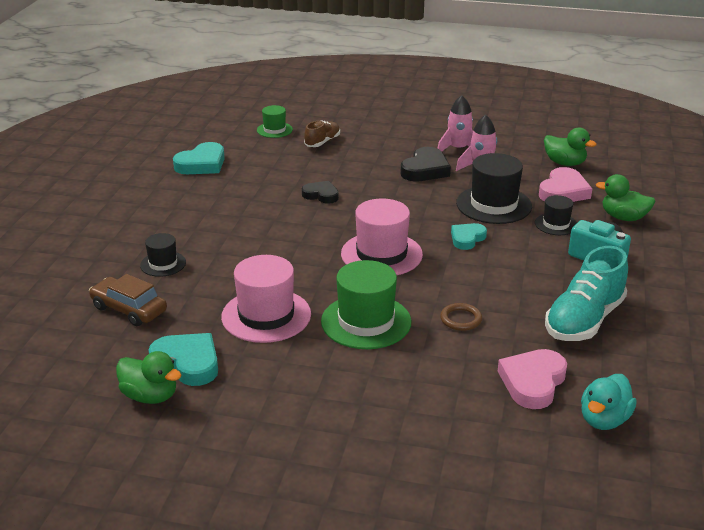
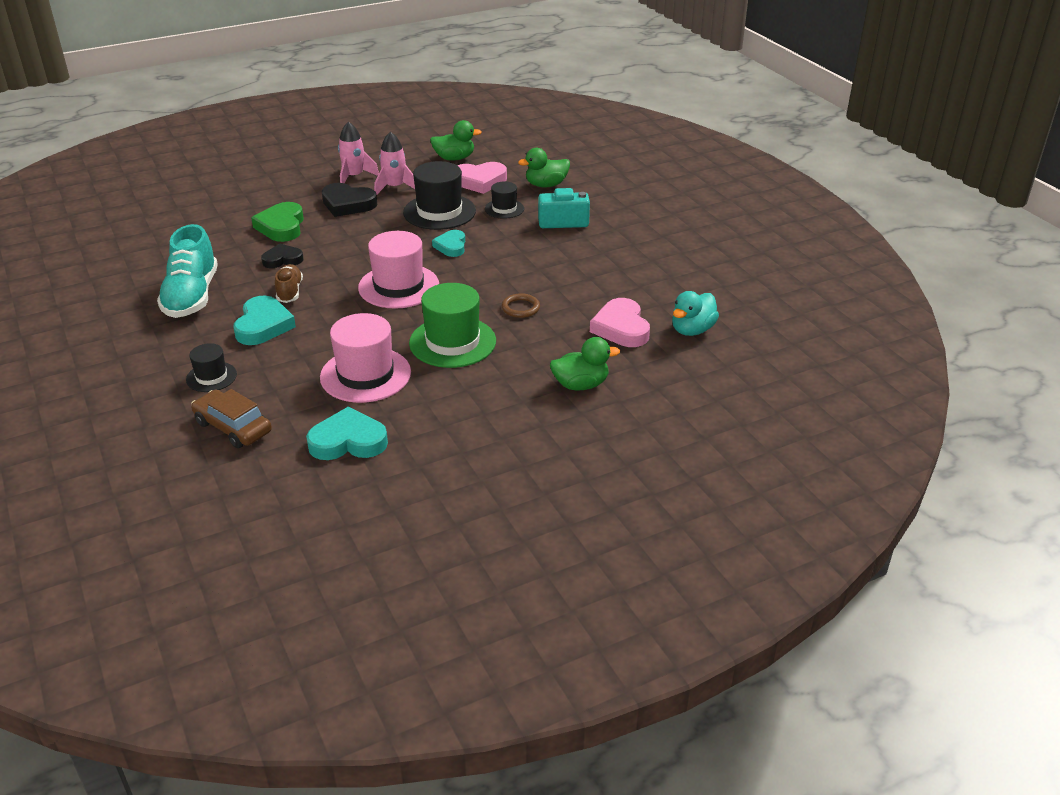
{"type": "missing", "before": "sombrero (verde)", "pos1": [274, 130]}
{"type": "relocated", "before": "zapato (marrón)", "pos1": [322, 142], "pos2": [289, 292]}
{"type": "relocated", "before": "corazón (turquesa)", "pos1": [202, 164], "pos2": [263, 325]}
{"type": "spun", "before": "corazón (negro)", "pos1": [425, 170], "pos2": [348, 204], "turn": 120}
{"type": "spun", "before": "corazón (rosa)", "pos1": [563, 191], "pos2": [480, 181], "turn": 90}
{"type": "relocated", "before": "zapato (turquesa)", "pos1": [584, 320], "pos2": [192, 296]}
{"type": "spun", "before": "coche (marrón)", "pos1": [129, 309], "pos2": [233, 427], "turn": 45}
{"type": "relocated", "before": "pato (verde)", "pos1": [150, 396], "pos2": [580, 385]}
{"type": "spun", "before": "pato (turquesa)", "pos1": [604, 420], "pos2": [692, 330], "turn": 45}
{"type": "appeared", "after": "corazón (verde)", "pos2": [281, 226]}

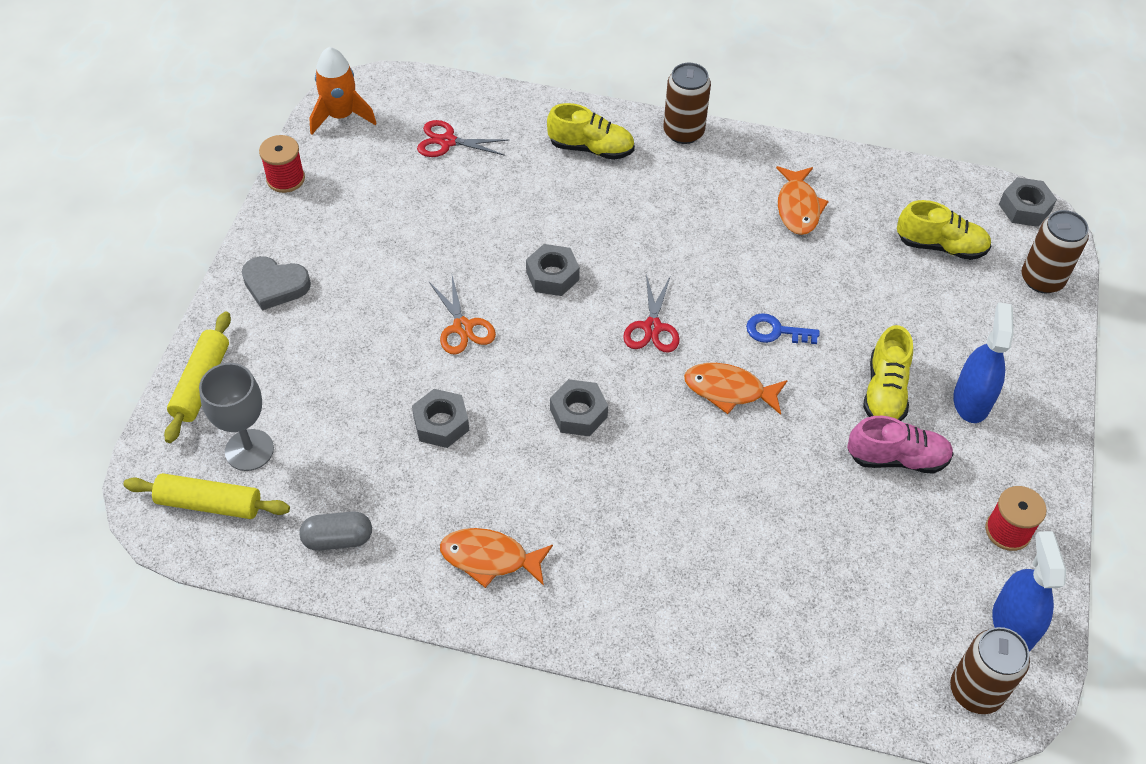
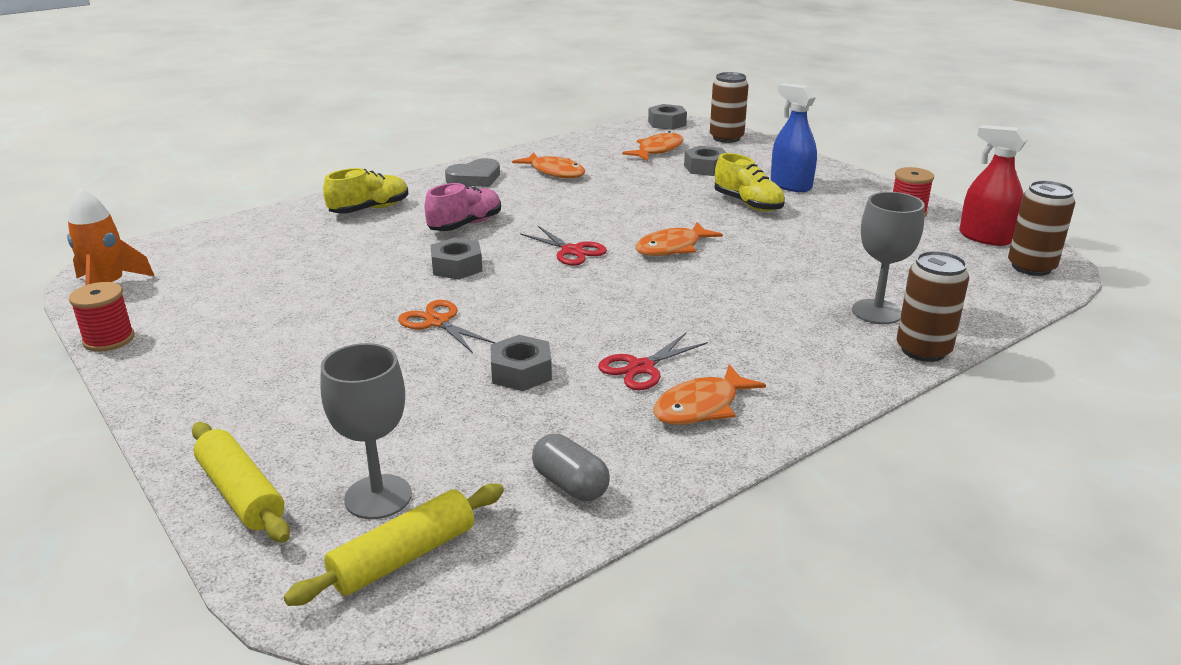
{"type": "relocated", "before": "lata (marrón)", "pos1": [683, 132], "pos2": [923, 350]}
{"type": "relocated", "before": "tijeras (rojo)", "pos1": [447, 141], "pos2": [641, 368]}
{"type": "exchanged", "before": "zapato (amarillo)", "after": "pez (naranja)", "pos1": [940, 246], "pos2": [657, 150]}
{"type": "relocated", "before": "corazón (gris)", "pos1": [275, 285], "pos2": [475, 178]}
{"type": "spun", "before": "tijeras (naranja)", "pos1": [462, 327], "pos2": [437, 322], "turn": -150}
{"type": "missing", "before": "llave (azul)", "pos1": [775, 331]}
{"type": "relocated", "before": "tuerca (gris)", "pos1": [578, 413], "pos2": [705, 168]}
{"type": "relocated", "before": "zapato (rosa)", "pos1": [897, 458], "pos2": [465, 225]}
{"type": "spun", "before": "cápsula (gris)", "pos1": [338, 539], "pos2": [570, 484], "turn": -75}
{"type": "colour", "before": "pulverizador (azul)", "after": "pulverizador (rojo)", "pos1": [1013, 624], "pos2": [985, 237]}
{"type": "appeared", "after": "copa (gris)", "pos2": [877, 312]}

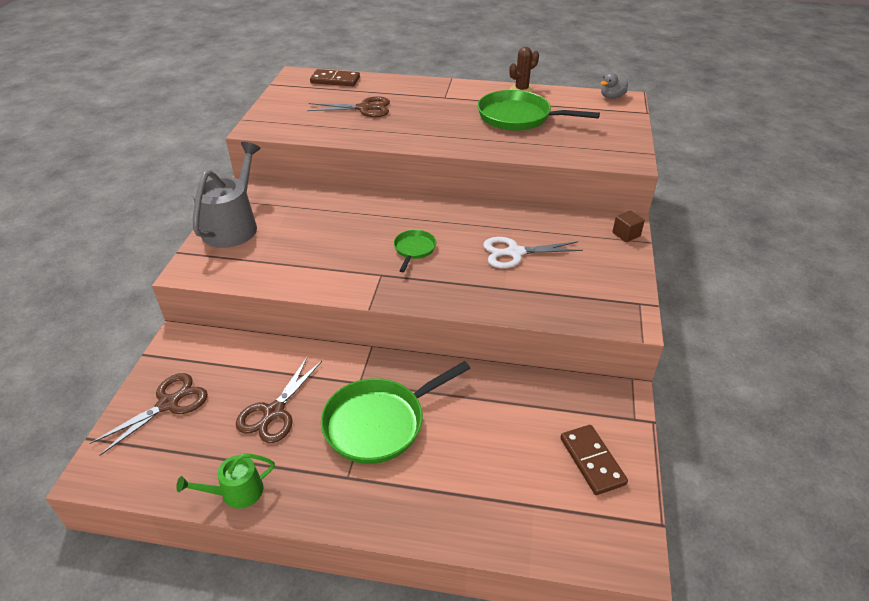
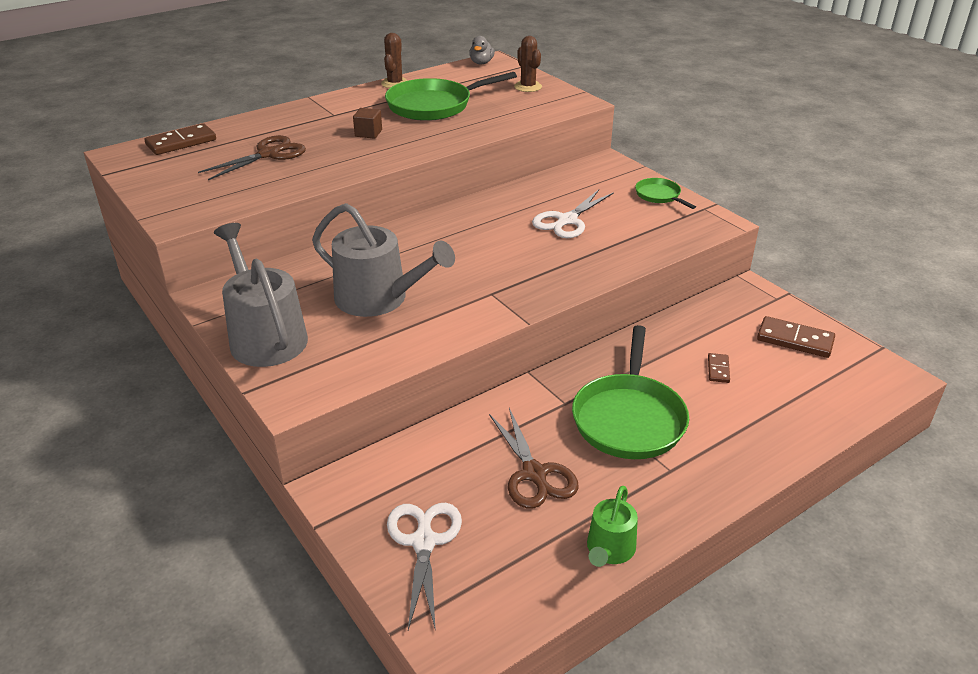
{"type": "relocated", "before": "cubo (marrón)", "pos1": [626, 234], "pos2": [368, 133]}
{"type": "relocated", "before": "sartén (verde)", "pos1": [414, 249], "pos2": [659, 196]}
{"type": "colour", "before": "tijeras (marrón)", "after": "tijeras (blanco)", "pos1": [169, 403], "pos2": [424, 541]}
{"type": "appeared", "after": "cactus (marrón)", "pos2": [528, 87]}
{"type": "appeared", "after": "regadera (gris)", "pos2": [379, 298]}
{"type": "appeared", "after": "ficha de dominó (marrón)", "pos2": [718, 369]}

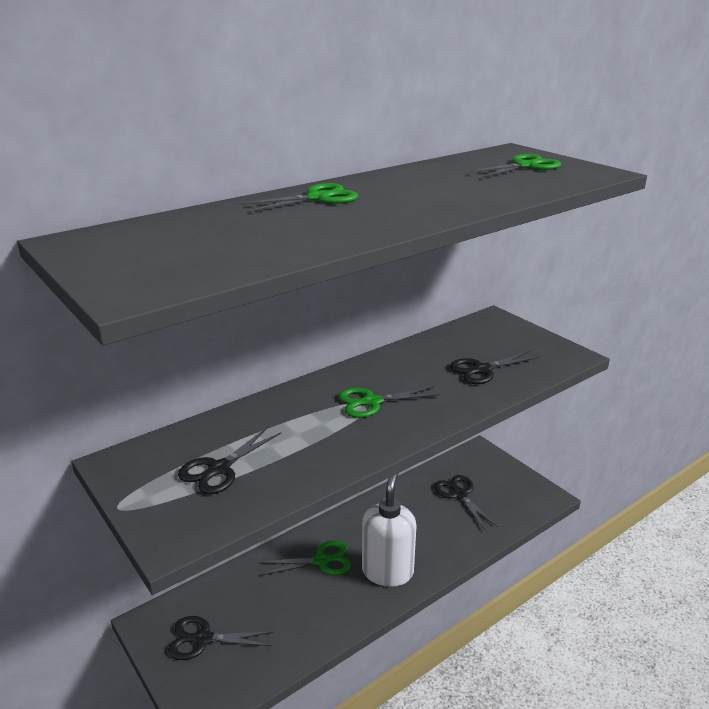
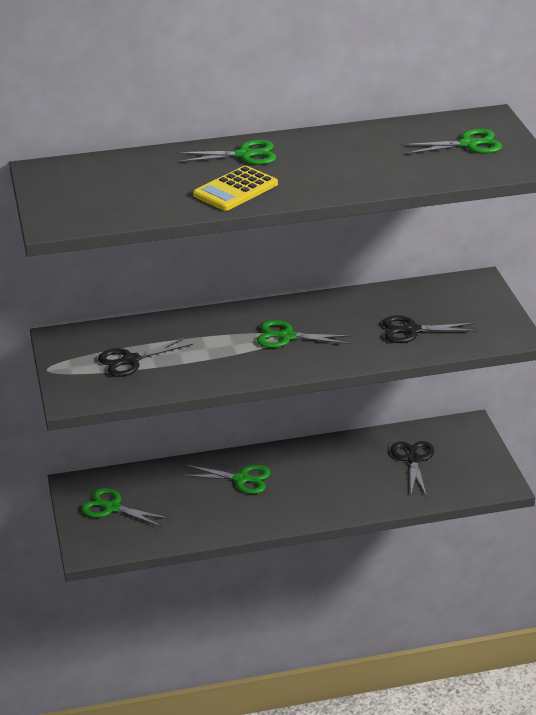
{"type": "missing", "before": "dispensador de jabón (blanco)", "pos1": [387, 571]}
{"type": "colour", "before": "tijeras (negro)", "after": "tijeras (verde)", "pos1": [203, 639], "pos2": [112, 508]}
{"type": "appeared", "after": "calculadora (amarillo)", "pos2": [235, 190]}

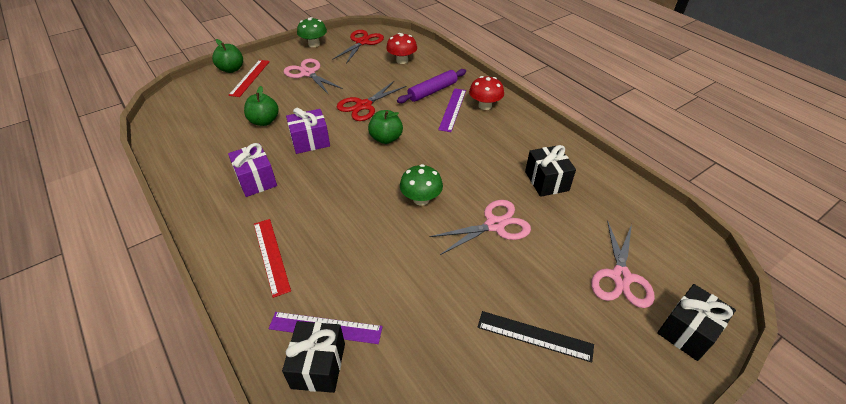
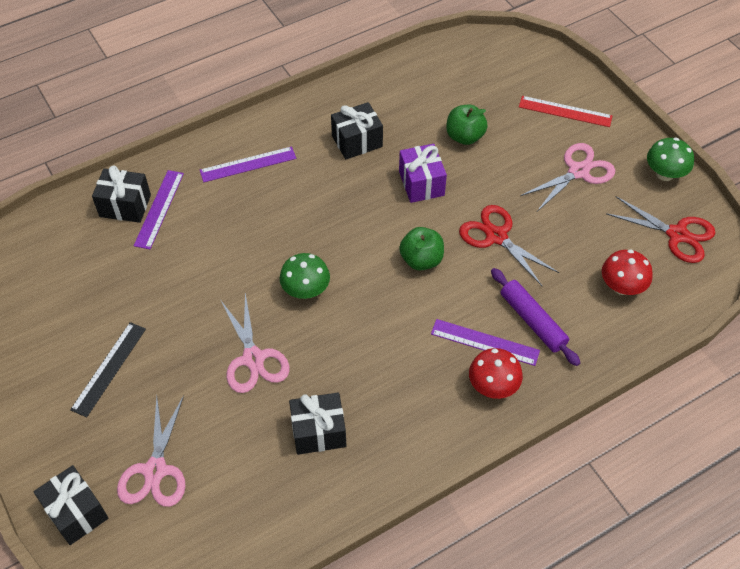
{"type": "missing", "before": "manzana (verde)", "pos1": [231, 69]}
{"type": "colour", "before": "regalo (morado)", "after": "regalo (negro)", "pos1": [256, 180], "pos2": [357, 141]}
{"type": "colour", "before": "regla (rojo)", "after": "regla (morado)", "pos1": [271, 256], "pos2": [248, 164]}
{"type": "spun", "before": "tijeras (rosa)", "pos1": [621, 277], "pos2": [155, 470], "turn": -105}

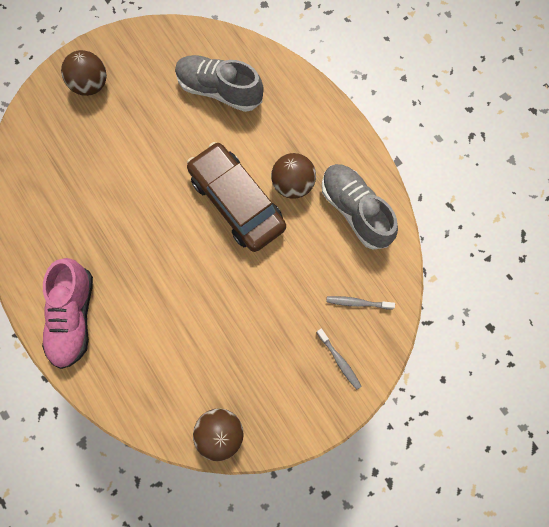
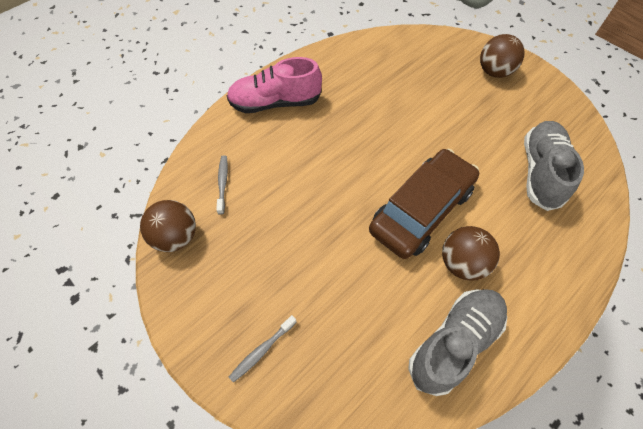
{"type": "relocated", "before": "cepillo de dientes (gris)", "pos1": [357, 302], "pos2": [223, 183]}

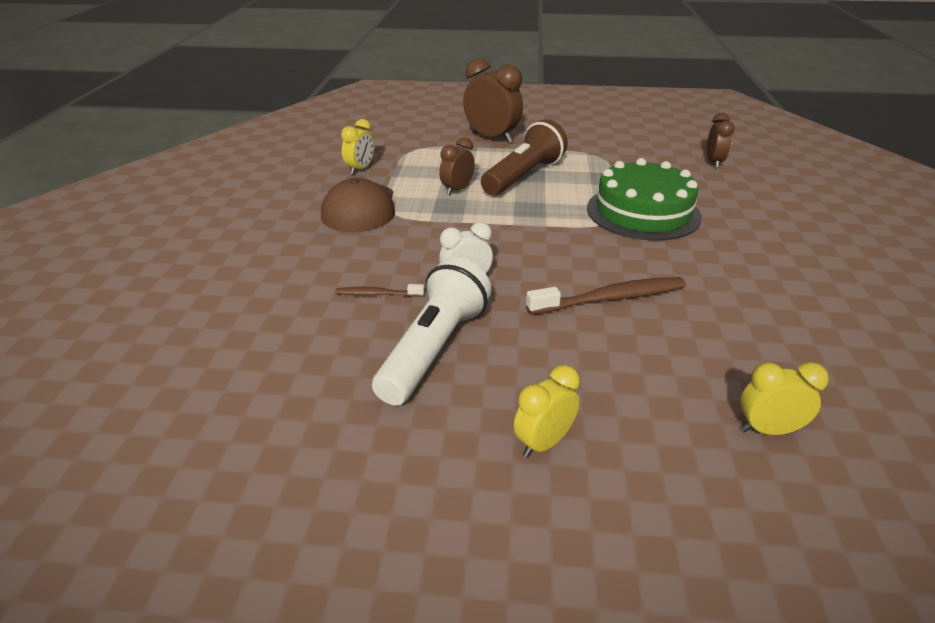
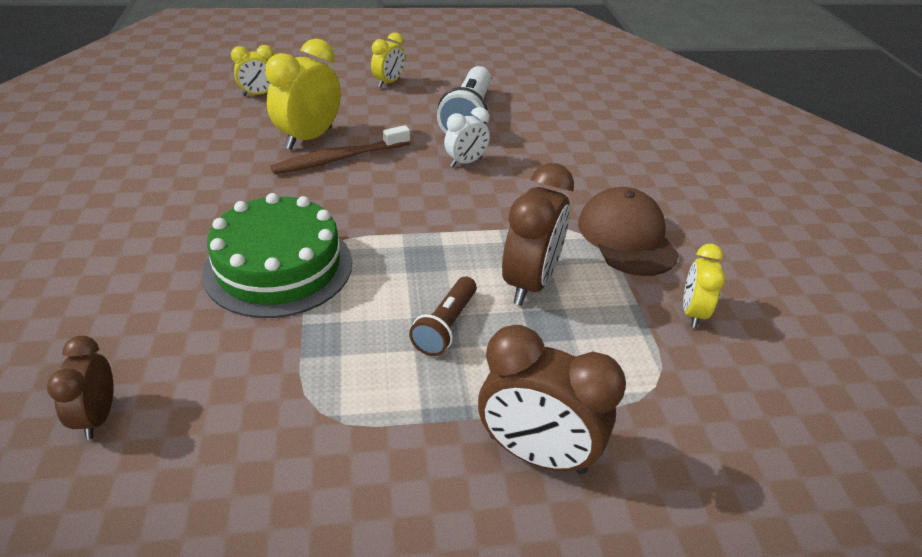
{"type": "size", "before": "lámpara de mano (marrón)", "pos1": [523, 176], "pos2": [445, 326], "scale": 0.58}
{"type": "size", "before": "despertador (marrón)", "pos1": [457, 190], "pos2": [530, 283], "scale": 1.72}
{"type": "missing", "before": "cepillo de dientes (marrón)", "pos1": [377, 294]}
{"type": "appeared", "after": "despertador (amarillo)", "pos2": [309, 138]}

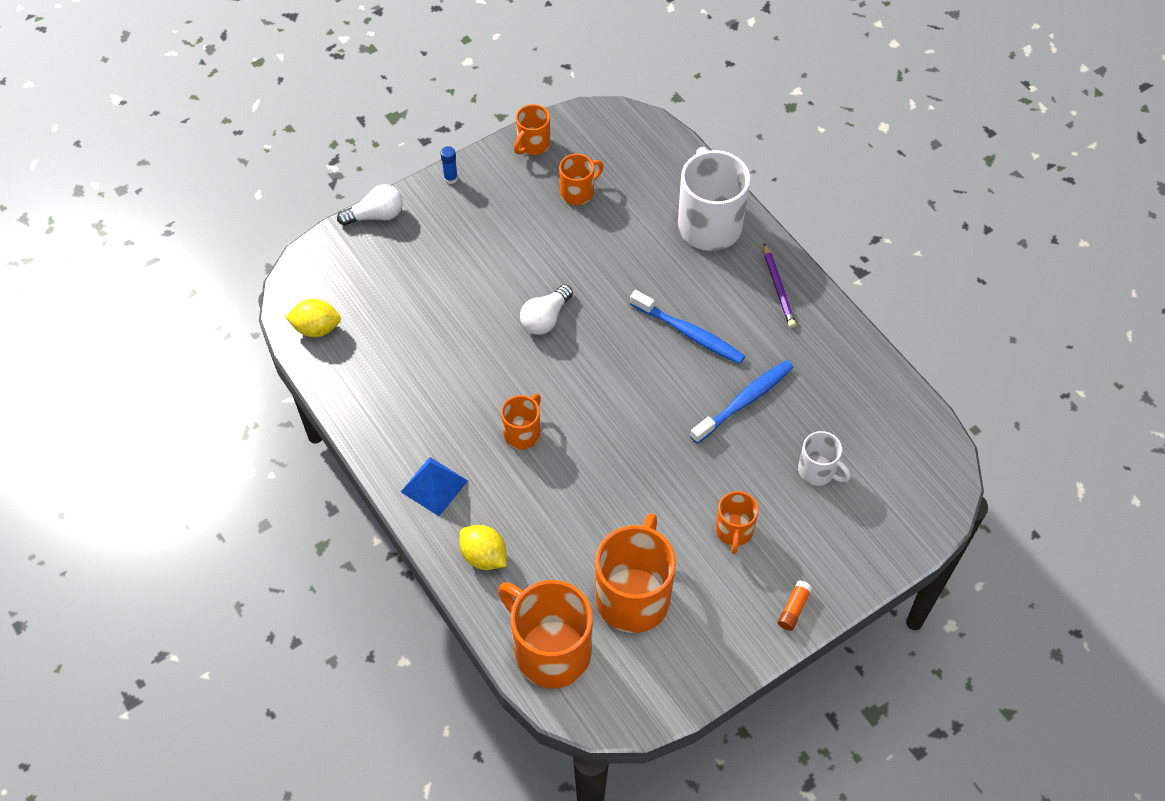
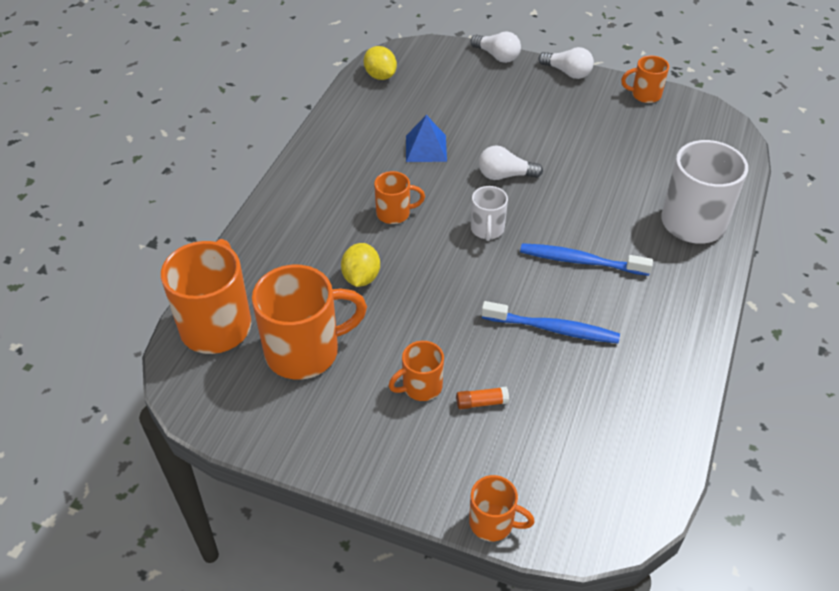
{"type": "exchanged", "before": "barra de pegamento (azul)", "after": "bombilla (blanco)", "pos1": [450, 178], "pos2": [567, 72]}
{"type": "relocated", "before": "taza (naranja)", "pos1": [578, 192], "pos2": [493, 523]}
{"type": "missing", "before": "lápiz (morado)", "pos1": [778, 288]}
{"type": "spun", "before": "cepillo de dientes (azul)", "pos1": [689, 333], "pos2": [580, 261], "turn": 105}
{"type": "relocated", "before": "taza (blanco)", "pos1": [818, 471], "pos2": [487, 229]}
{"type": "relocated", "before": "pirámide (azul)", "pos1": [434, 486], "pos2": [426, 148]}
{"type": "relocated", "before": "limón (amarillo)", "pos1": [484, 556], "pos2": [361, 277]}
{"type": "relocated", "before": "barra de pegamento (naranja)", "pos1": [793, 609], "pos2": [481, 402]}

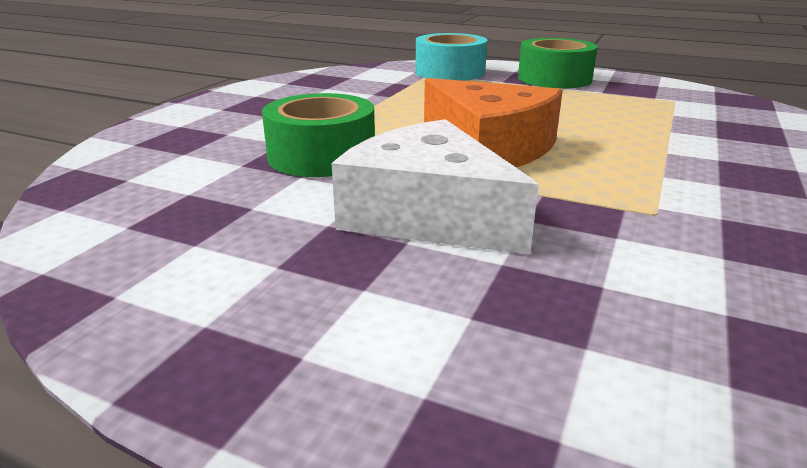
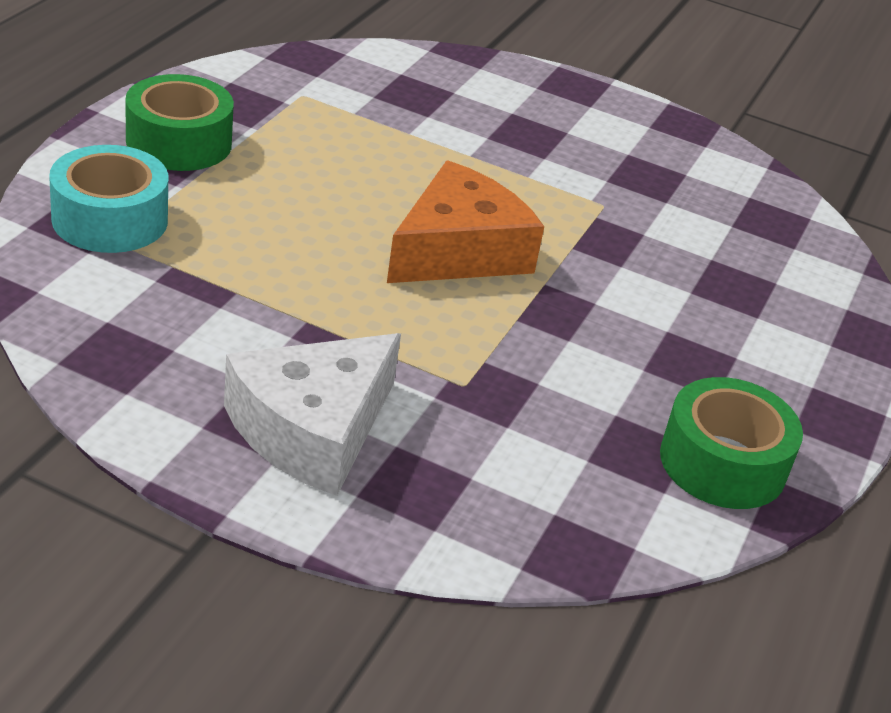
{"type": "relocated", "before": "cinta adhesiva (verde)", "pos1": [322, 156], "pos2": [722, 463]}
{"type": "relocated", "before": "queso (blanco)", "pos1": [428, 215], "pos2": [312, 430]}

